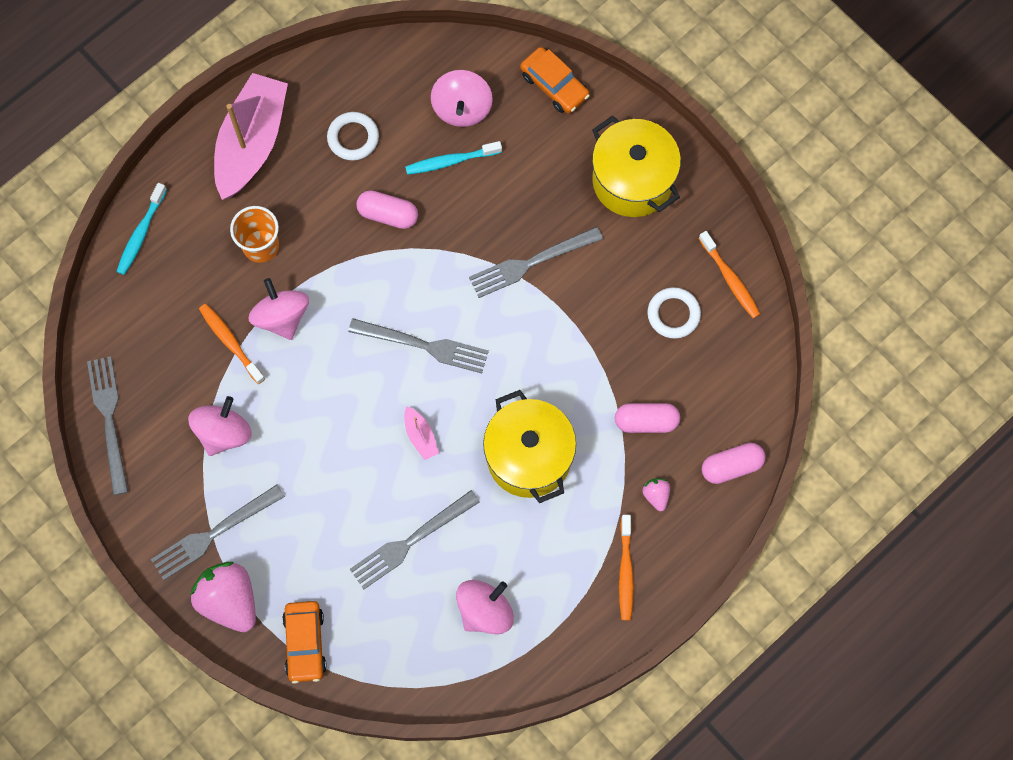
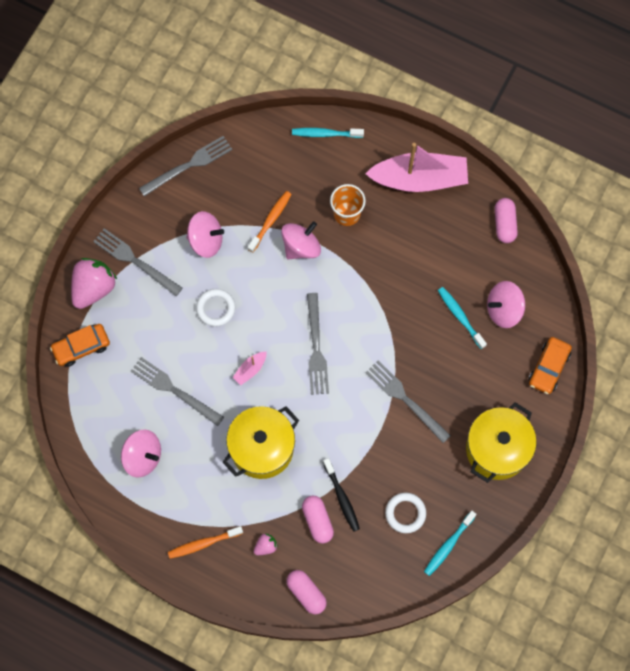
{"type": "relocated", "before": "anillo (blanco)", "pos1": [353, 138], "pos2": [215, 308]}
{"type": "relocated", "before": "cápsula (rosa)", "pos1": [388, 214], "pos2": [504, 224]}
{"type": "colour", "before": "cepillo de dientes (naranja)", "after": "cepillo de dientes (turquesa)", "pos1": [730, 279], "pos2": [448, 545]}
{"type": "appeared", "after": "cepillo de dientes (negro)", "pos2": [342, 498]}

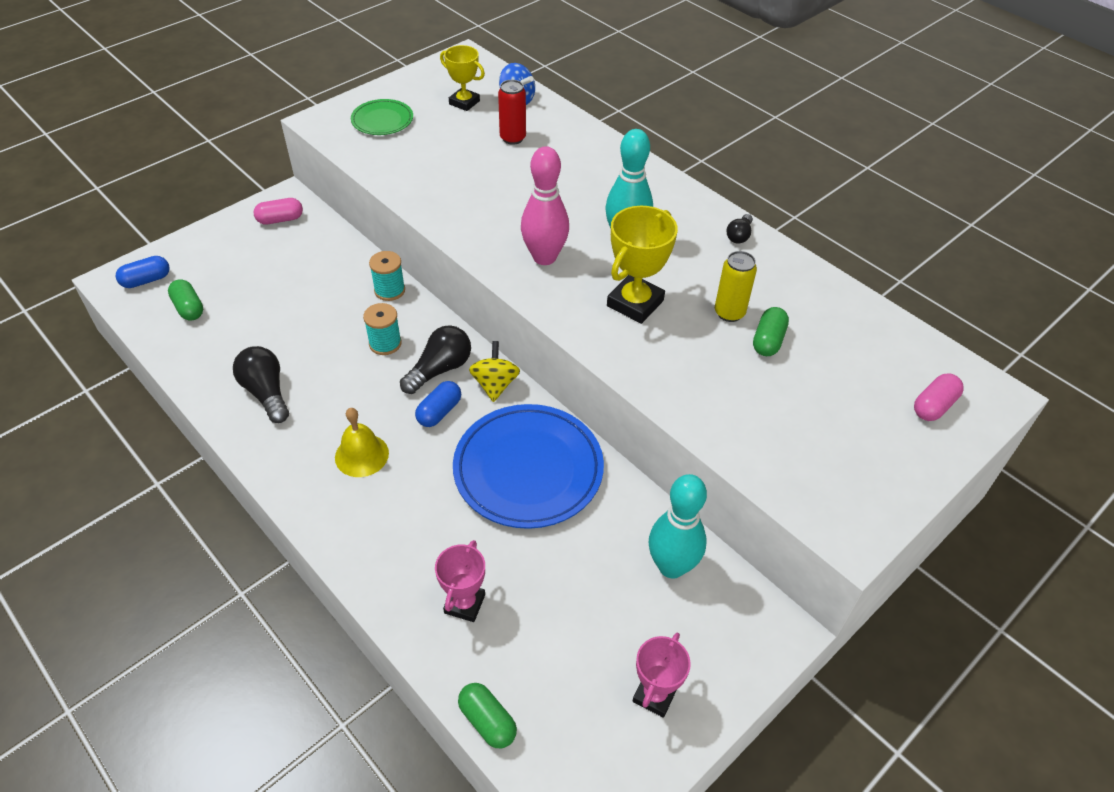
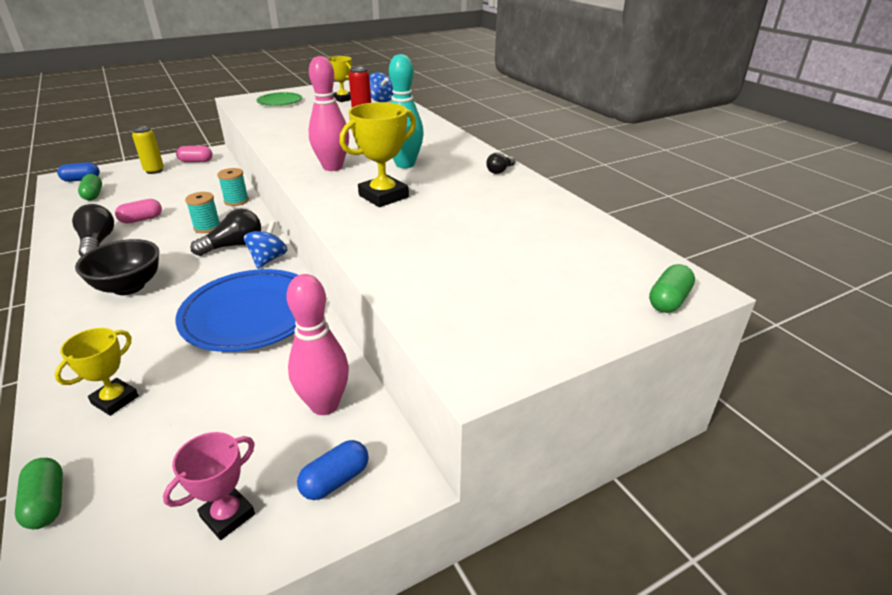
{"type": "relocated", "before": "lata (amarillo)", "pos1": [729, 313], "pos2": [154, 171]}
{"type": "relocated", "before": "cápsula (verde)", "pos1": [768, 341], "pos2": [668, 300]}
{"type": "colour", "before": "peonza (amarillo)", "after": "peonza (azul)", "pos1": [495, 384], "pos2": [268, 259]}
{"type": "relocated", "before": "cápsula (rosa)", "pos1": [933, 406], "pos2": [141, 219]}
{"type": "relocated", "before": "cápsula (azul)", "pos1": [439, 412], "pos2": [335, 480]}
{"type": "exchanged", "before": "campana (amarillo)", "after": "cuenco (negro)", "pos1": [361, 455], "pos2": [129, 286]}
{"type": "colour", "before": "bolo (turquesa)", "after": "bolo (rosa)", "pos1": [671, 566], "pos2": [324, 405]}
{"type": "colour", "before": "trofeo (rosa)", "after": "trofeo (amarillo)", "pos1": [464, 604], "pos2": [115, 400]}

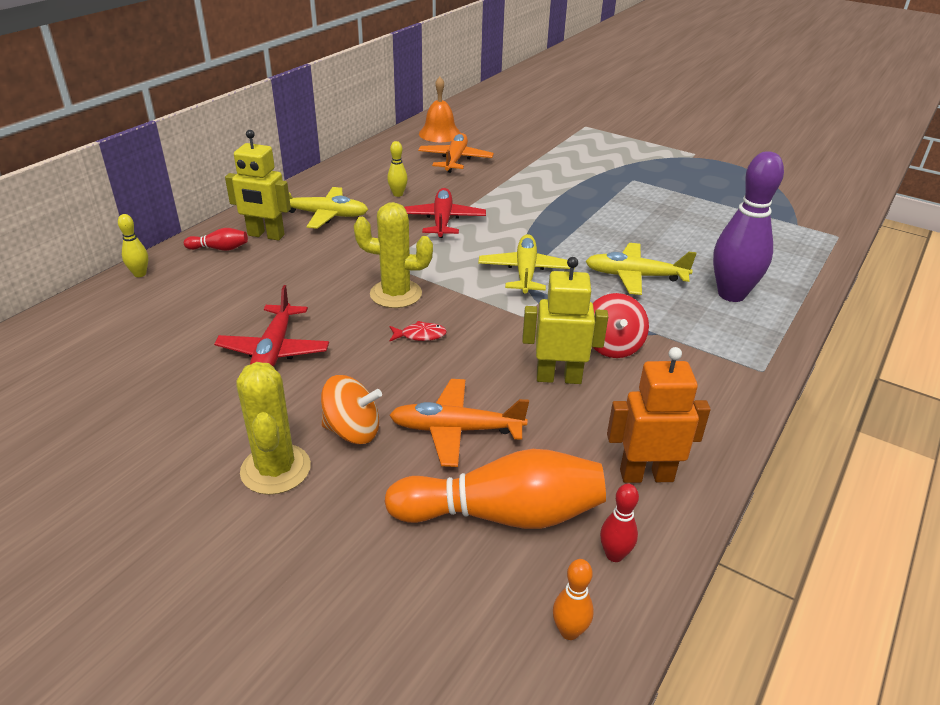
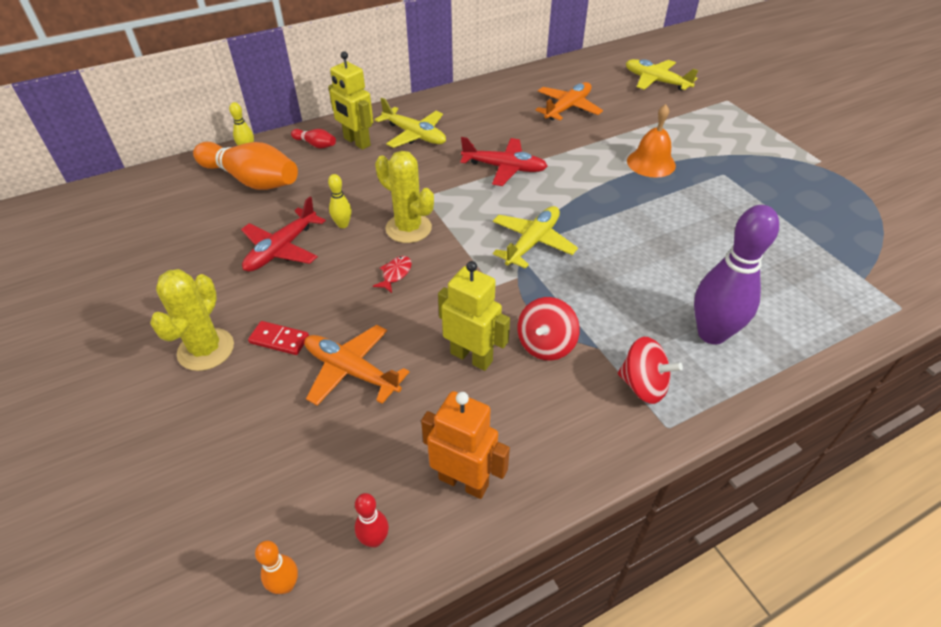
{"type": "relocated", "before": "campana (naranja)", "pos1": [440, 134], "pos2": [651, 163]}
{"type": "relocated", "before": "bolo (amarillo)", "pos1": [398, 194], "pos2": [343, 224]}
{"type": "spun", "before": "avión (rojo)", "pos1": [442, 220], "pos2": [504, 168], "turn": 75}
{"type": "relocated", "before": "avión (amarillo)", "pos1": [635, 276], "pos2": [656, 81]}
{"type": "spun", "before": "pez (rojo)", "pos1": [420, 335], "pos2": [395, 274], "turn": -90}
{"type": "exchanged", "before": "peonza (naranja)", "after": "ficha de dominó (rojo)", "pos1": [352, 431], "pos2": [279, 339]}
{"type": "relocated", "before": "bolo (naranja)", "pos1": [502, 514], "pos2": [251, 180]}
{"type": "appeared", "after": "peonza (rojo)", "pos2": [643, 385]}

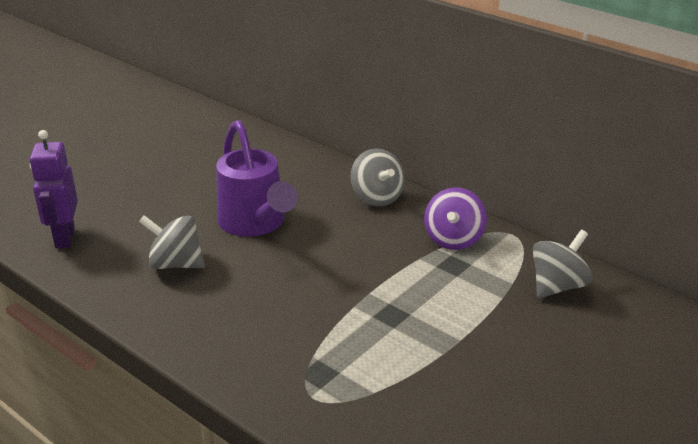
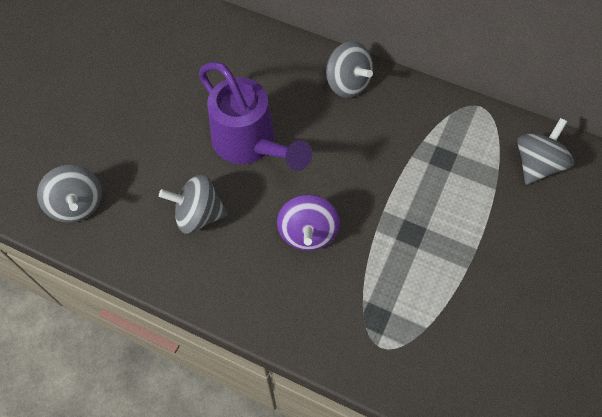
{"type": "exchanged", "before": "robot (morado)", "after": "peonza (gris)", "pos1": [64, 238], "pos2": [78, 204]}
{"type": "relocated", "before": "peonza (morado)", "pos1": [453, 239], "pos2": [308, 233]}

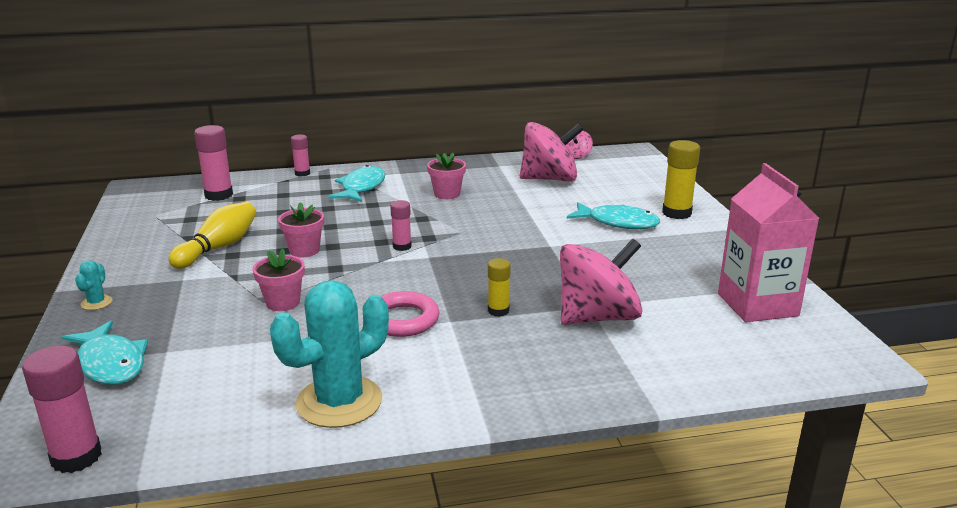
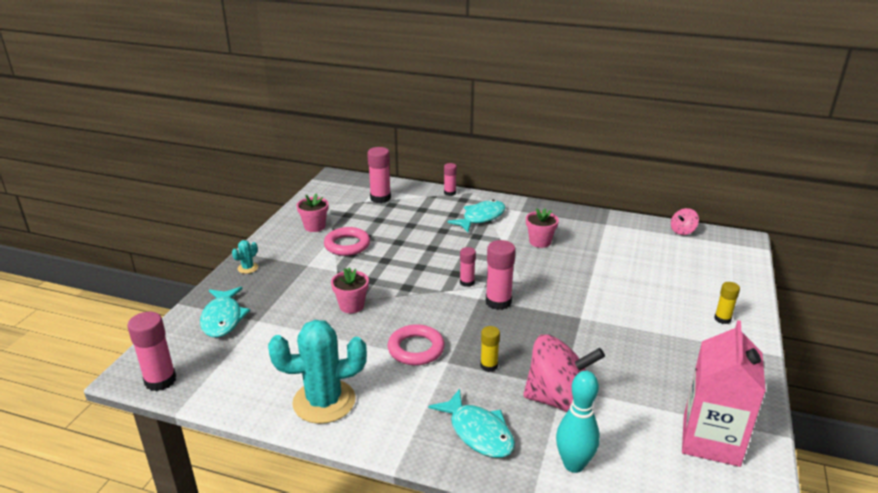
{"type": "missing", "before": "peonza (rosa)", "pos1": [549, 179]}
{"type": "size", "before": "barra de pegamento (amarillo)", "pos1": [676, 213], "pos2": [722, 319], "scale": 0.6}
{"type": "exchanged", "before": "bolo (amarillo)", "after": "anillo (rosa)", "pos1": [218, 247], "pos2": [347, 245]}
{"type": "relocated", "before": "maceta (rosa)", "pos1": [304, 250], "pos2": [314, 226]}
{"type": "relocated", "before": "pez (turquesa)", "pos1": [618, 223], "pos2": [478, 432]}
{"type": "appeared", "after": "barra de pegamento (rosa)", "pos2": [498, 302]}
{"type": "appeared", "after": "bolo (turquesa)", "pos2": [573, 464]}

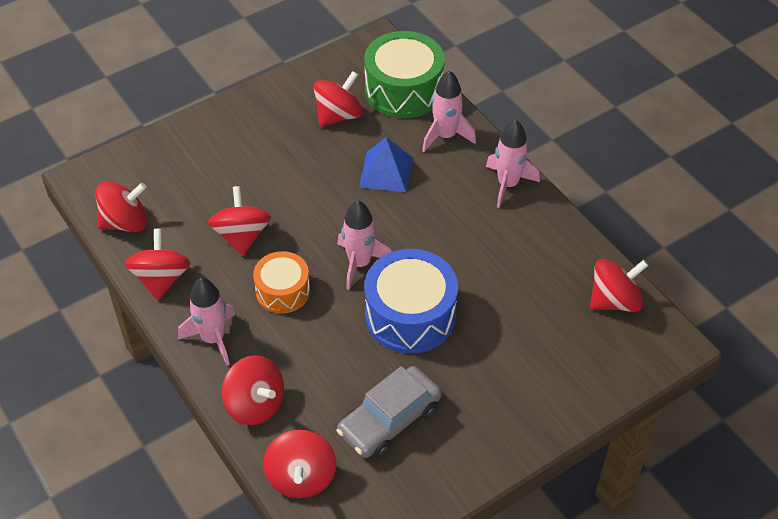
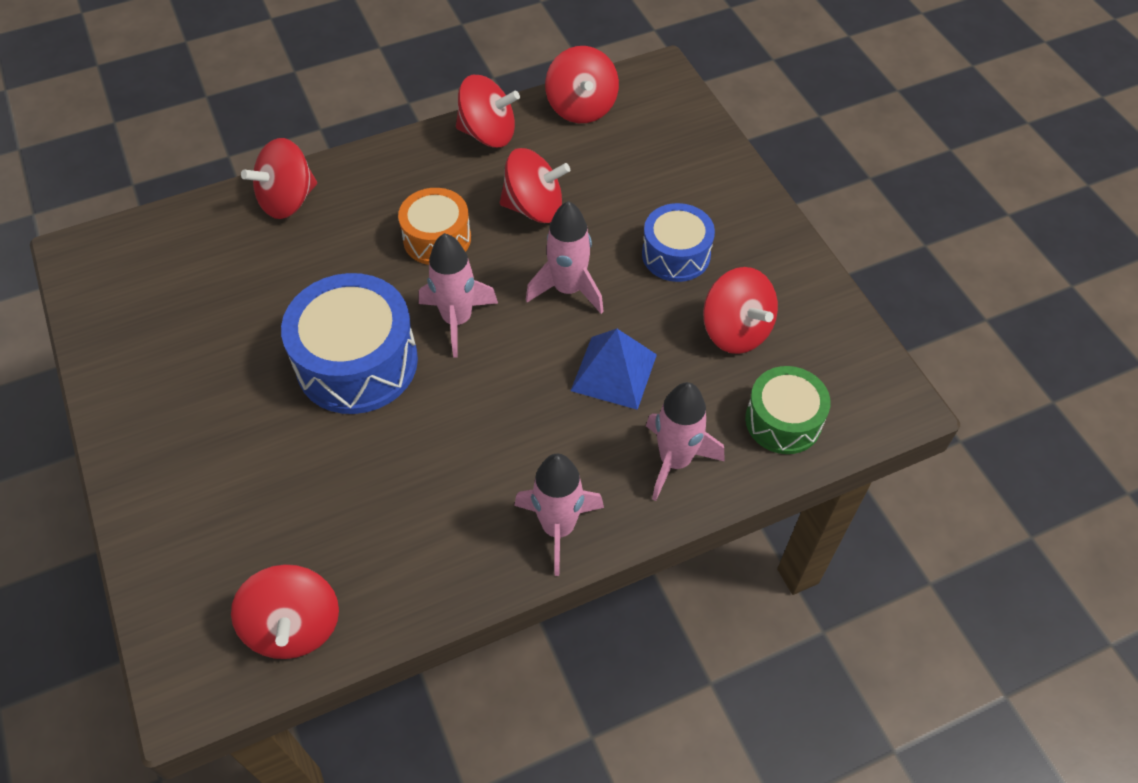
{"type": "size", "before": "tambor (verde)", "pos1": [403, 90], "pos2": [783, 421], "scale": 0.61}
{"type": "relocated", "before": "cohete (rosa)", "pos1": [213, 339], "pos2": [568, 289]}
{"type": "missing", "before": "coche (gris)", "pos1": [389, 420]}
{"type": "missing", "before": "peonza (rojo)", "pos1": [301, 477]}
{"type": "appeared", "after": "tambor (azul)", "pos2": [676, 254]}

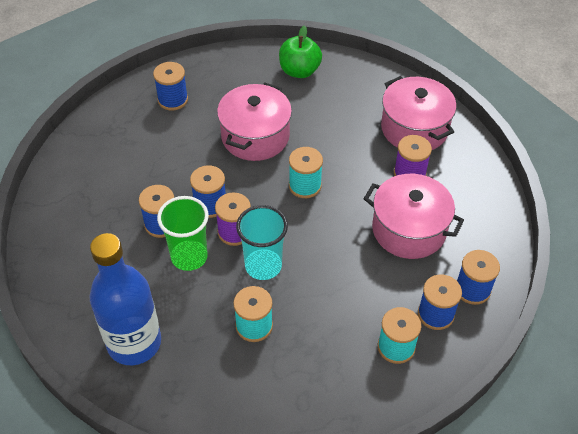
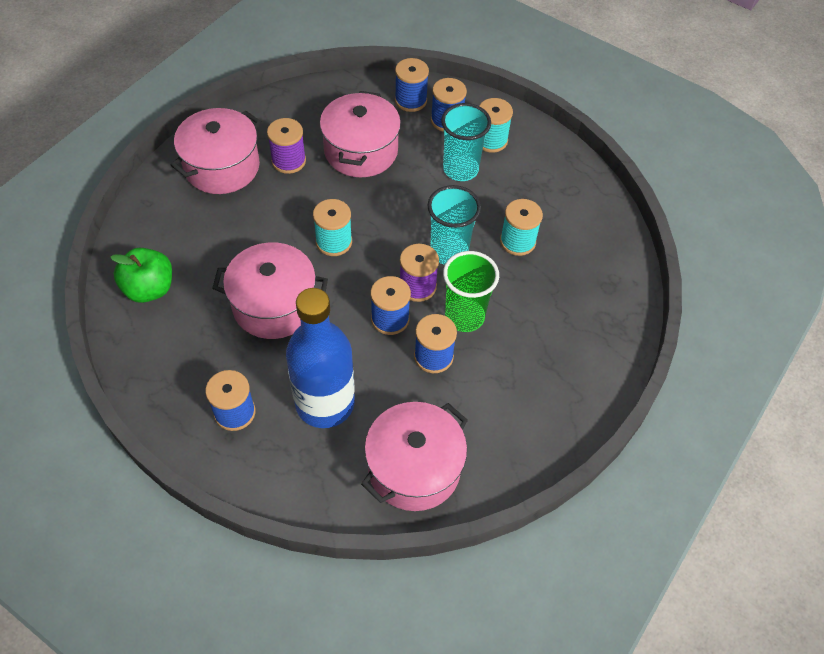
{"type": "relocated", "before": "botella (azul)", "pos1": [134, 342], "pos2": [325, 403]}
{"type": "appeared", "after": "vaso (turquesa)", "pos2": [460, 169]}
{"type": "appeared", "after": "olla (rosa)", "pos2": [414, 468]}

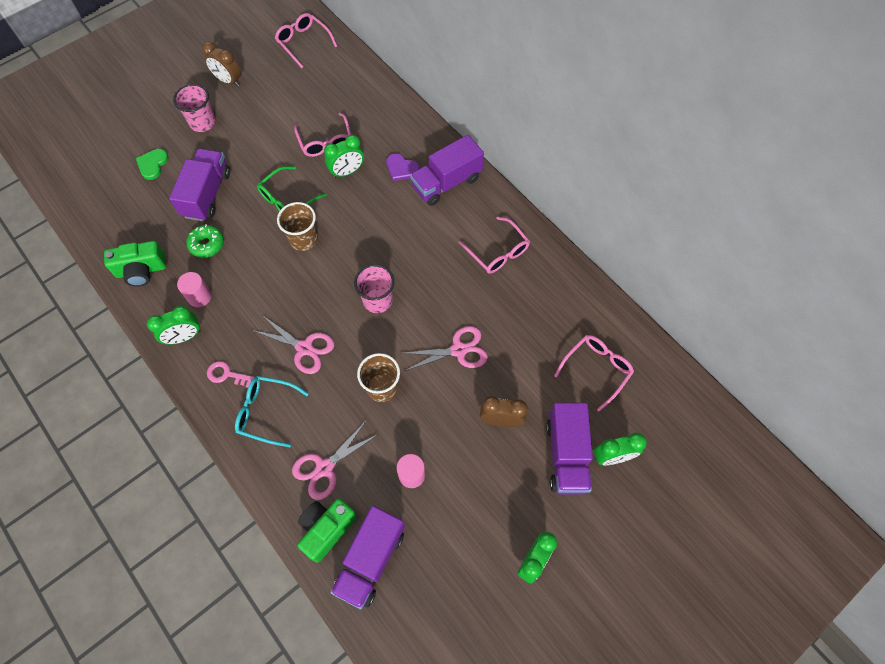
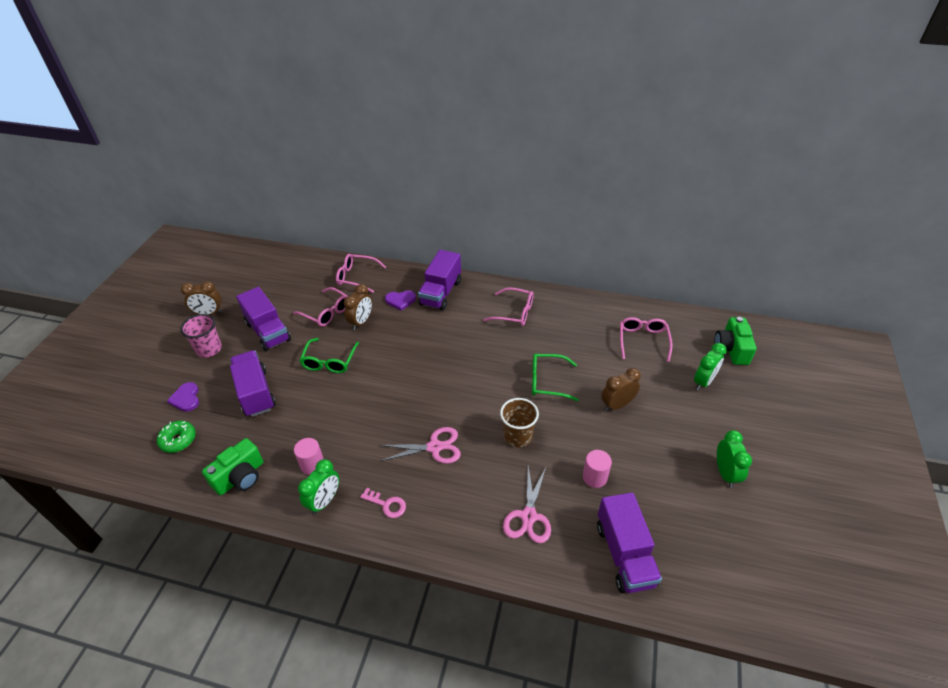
{"type": "relocated", "before": "gafas (rosa)", "pos1": [303, 42], "pos2": [356, 277]}
{"type": "colour", "before": "despertador (verde)", "after": "despertador (marrón)", "pos1": [347, 172], "pos2": [361, 322]}
{"type": "colour", "before": "corazón (verde)", "after": "corazón (morado)", "pos1": [153, 164], "pos2": [186, 398]}
{"type": "missing", "before": "vaso (marrón)", "pos1": [303, 239]}
{"type": "relocated", "before": "rosquilla (verde)", "pos1": [207, 244], "pos2": [178, 440]}
{"type": "missing", "before": "vaso (rosa)", "pos1": [377, 300]}
{"type": "exchanged", "before": "tijeras (rosa)", "after": "gafas (verde)", "pos1": [458, 350], "pos2": [547, 381]}
{"type": "spun", "before": "llave (rosa)", "pos1": [226, 374], "pos2": [387, 504], "turn": -135}
{"type": "missing", "before": "gafas (turquesa)", "pos1": [266, 412]}
{"type": "relocated", "before": "camión (morado)", "pos1": [566, 455], "pos2": [268, 331]}
{"type": "relocated", "before": "cámara (verde)", "pos1": [326, 529], "pos2": [731, 349]}

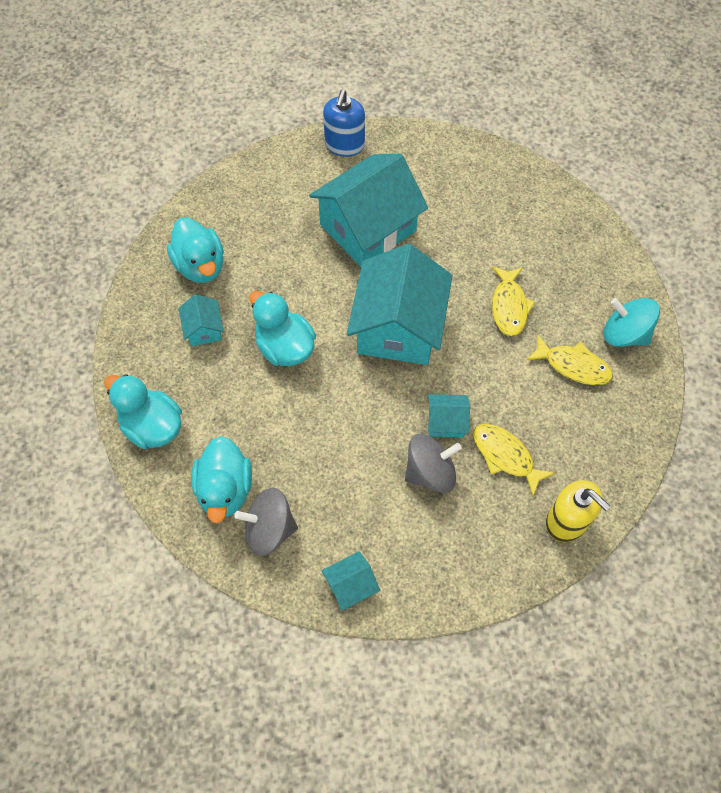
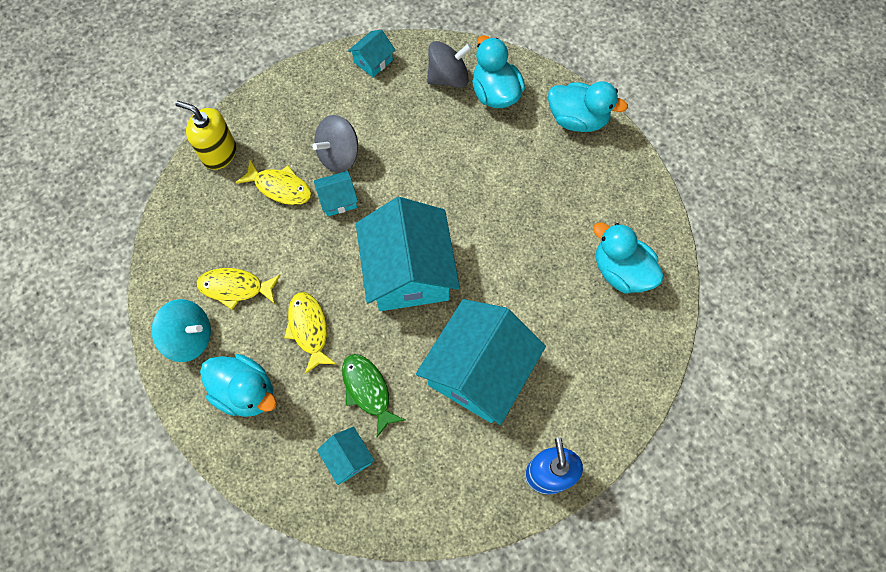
{"type": "relocated", "before": "pato (turquesa)", "pos1": [284, 347], "pos2": [246, 391]}
{"type": "relocated", "before": "casa (turquesa)", "pos1": [204, 329], "pos2": [348, 458]}
{"type": "appeared", "after": "pez (verde)", "pos2": [368, 390]}

